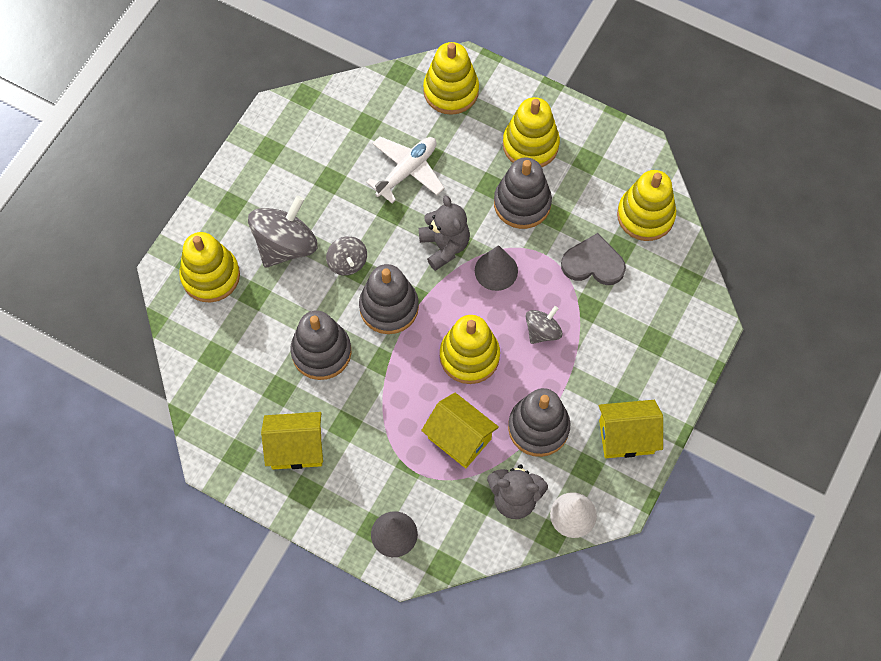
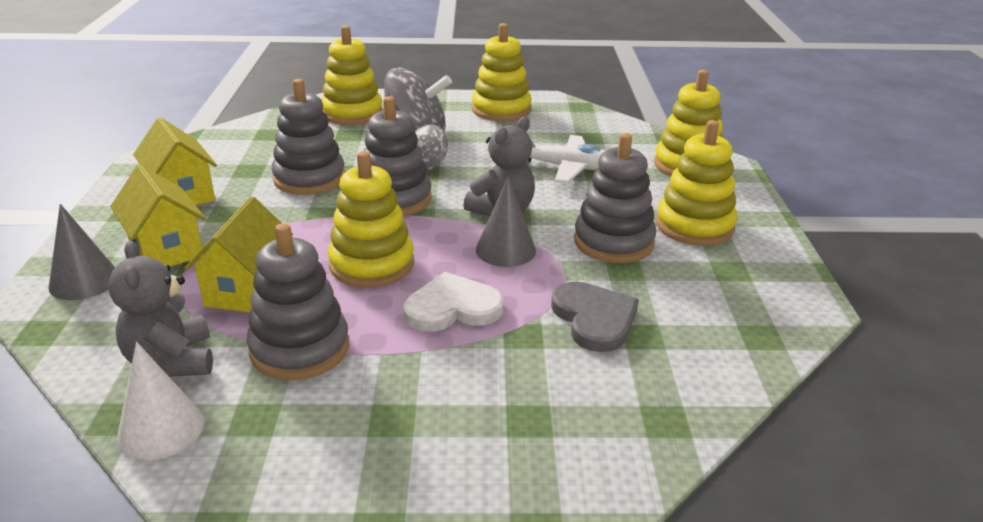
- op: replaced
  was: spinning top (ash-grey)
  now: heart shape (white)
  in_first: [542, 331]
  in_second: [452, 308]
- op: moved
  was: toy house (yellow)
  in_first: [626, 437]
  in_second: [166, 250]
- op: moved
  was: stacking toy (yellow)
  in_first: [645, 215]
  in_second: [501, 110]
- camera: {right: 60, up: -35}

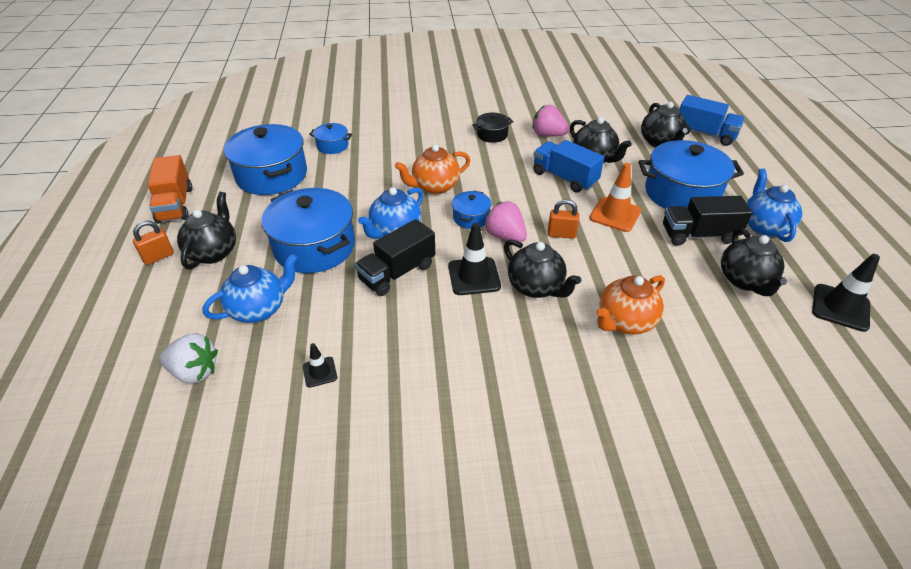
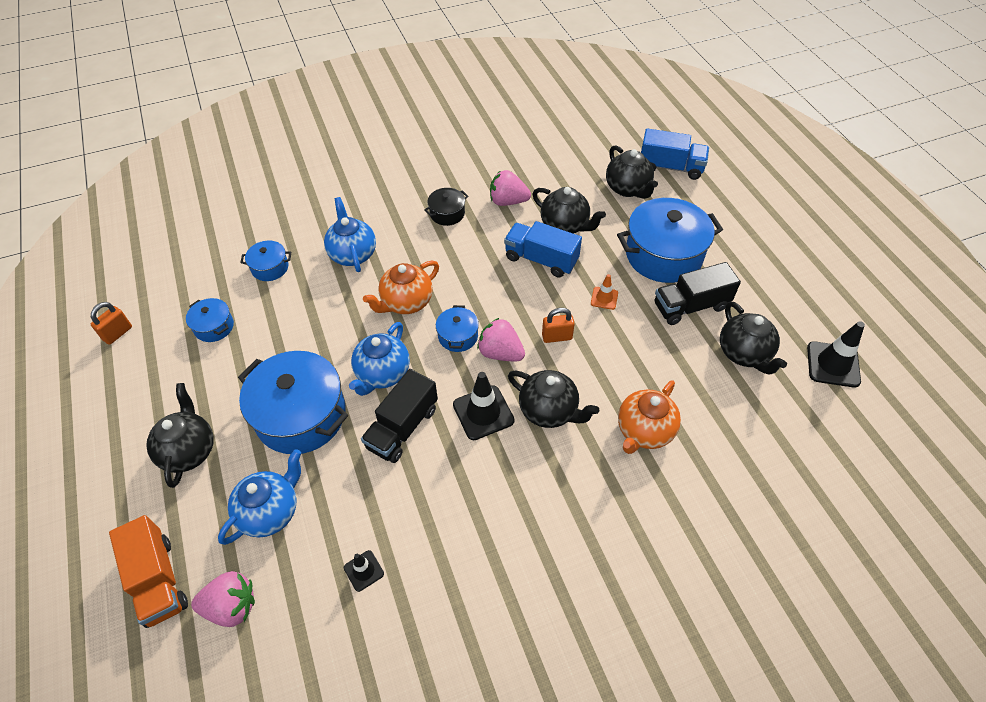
- op: moved
  was: lock (bright orange)
  in_first: [158, 257]
  in_second: [118, 333]
- op: moved
  was: truck (bright orange)
  in_first: [175, 205]
  in_second: [158, 580]
- op: recoloured
  was: strawberry (white)
  now: strawberry (pink)
  in_first: [194, 371]
  in_second: [231, 606]
- op: resized
  was: cooking pot (cobalt)
  in_first: [271, 175]
  in_second: [214, 327]
  ratio: 0.48
- op: resized
  was: traffic cone (bright orange)
  in_first: [615, 214]
  in_second: [604, 298]
  ratio: 0.56
- op: moved
  was: tea pot (cobalt)
  in_first: [764, 227]
  in_second: [352, 254]
- camera: {right: -15, up: 10}

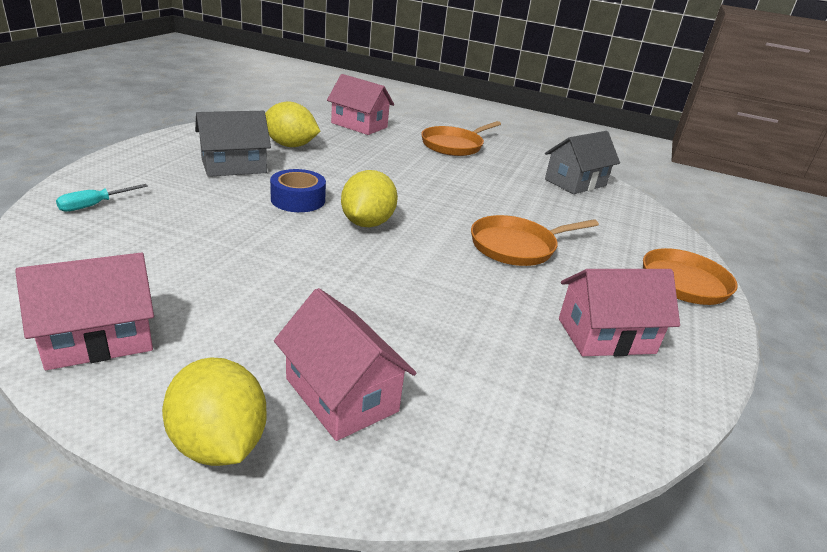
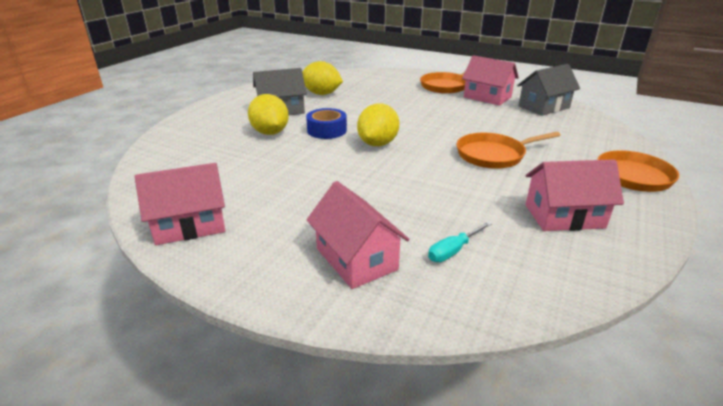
- op: moved
  was: flat screwdriver (teal)
  in_first: [94, 205]
  in_second: [453, 251]
- op: moved
  was: lemon (yellow)
  in_first: [218, 443]
  in_second: [270, 133]
- op: moved
  was: toy house (pink)
  in_first: [359, 125]
  in_second: [487, 97]
- camera: {right: 10, up: 0}

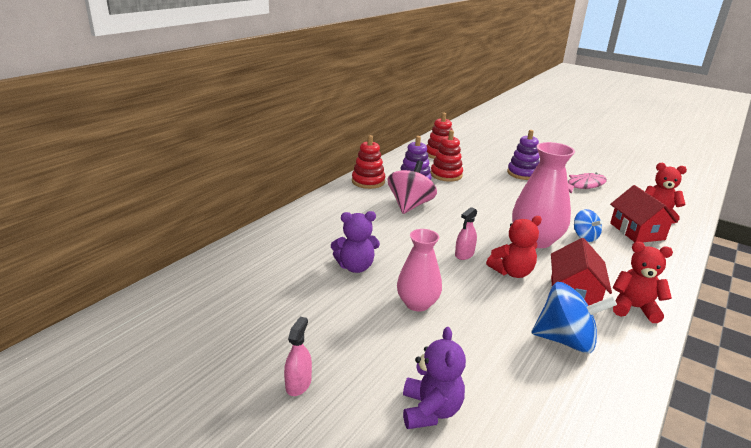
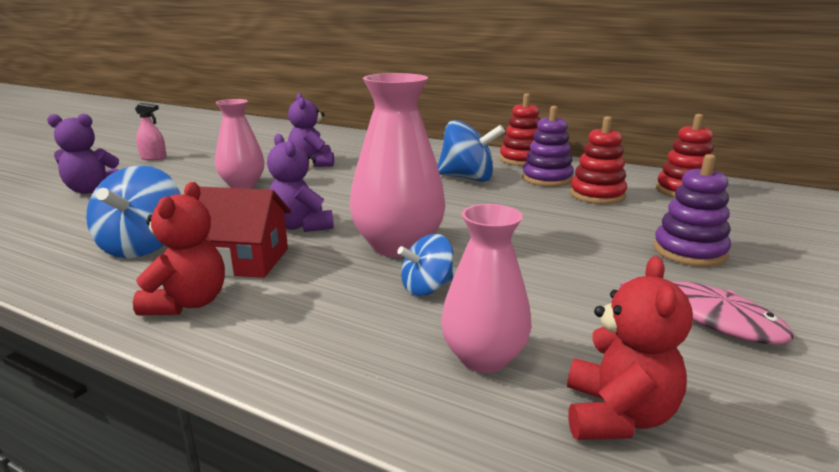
- op: recoloured
  was: spinning top (pink)
  now: spinning top (cobalt)
  in_first: [410, 205]
  in_second: [467, 178]
- op: removed
  was: spray cleaner (pink)
  in_first: [464, 254]
- op: recoloured
  was: teddy (crimson)
  now: teddy (violet)
  in_first: [512, 272]
  in_second: [301, 226]
- op: replaced
  was: toy house (crimson)
  now: vase (pink)
  in_first: [637, 231]
  in_second: [483, 357]
- camera: {right: 85, up: -5}

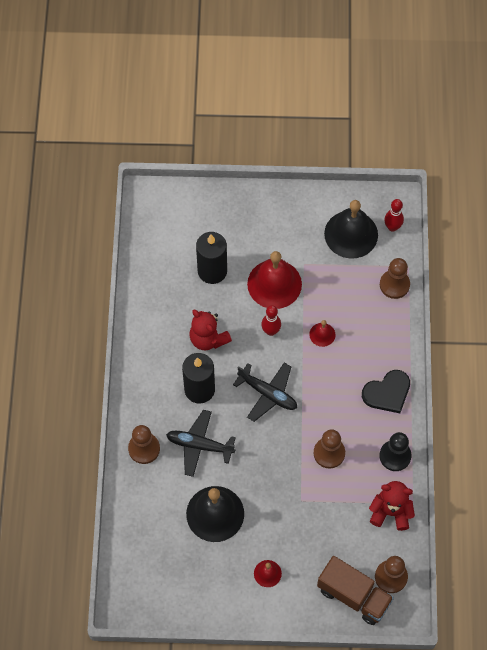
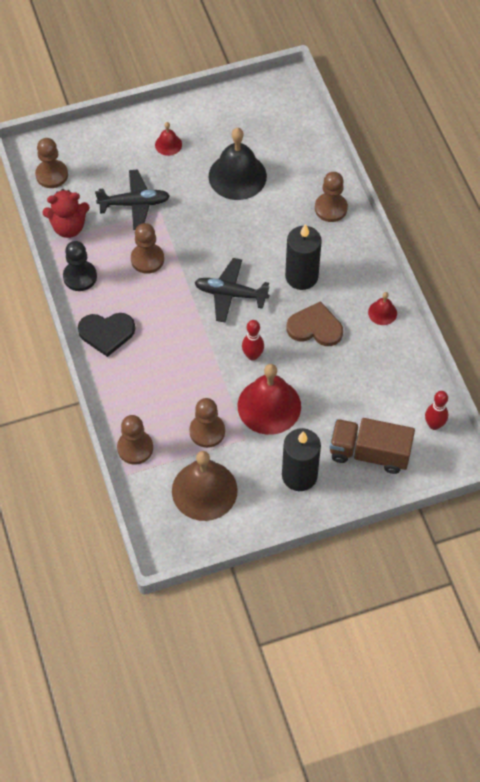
- op: moved
  was: aeroplane (ebony)
  in_first: [199, 445]
  in_second: [134, 204]
- op: replaced
  was: teddy (crimson)
  now: heart shape (dark brown)
  in_first: [208, 339]
  in_second: [315, 327]
- op: moved
  was: candle (ebony)
  in_first: [212, 271]
  in_second: [299, 475]
- op: moved
  was: bell (crimson)
  in_first: [322, 334]
  in_second: [382, 312]
- op: moved
  was: truck (dark brown)
  in_first: [353, 595]
  in_second: [369, 453]
- op: recoloured
  was: bell (ebony)
  now: bell (dark brown)
  in_first: [351, 234]
  in_second: [204, 490]
- op: turned
  was: heart shape (ebony)
  in_first: [387, 393]
  in_second: [106, 333]
  clockwise: -135
- op: moved
  was: tenpin (crimson)
  in_first: [392, 227]
  in_second: [434, 425]
- op: added
  now: game pawn (dark brown)
  in_second: [207, 431]
- camera: {right: 160, up: -5}

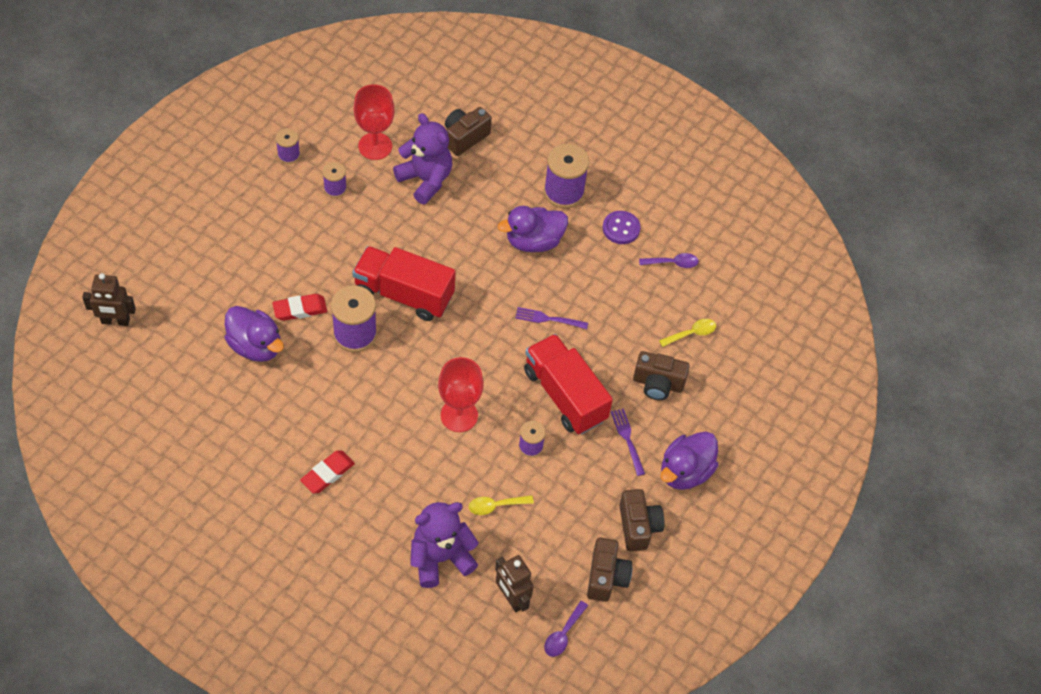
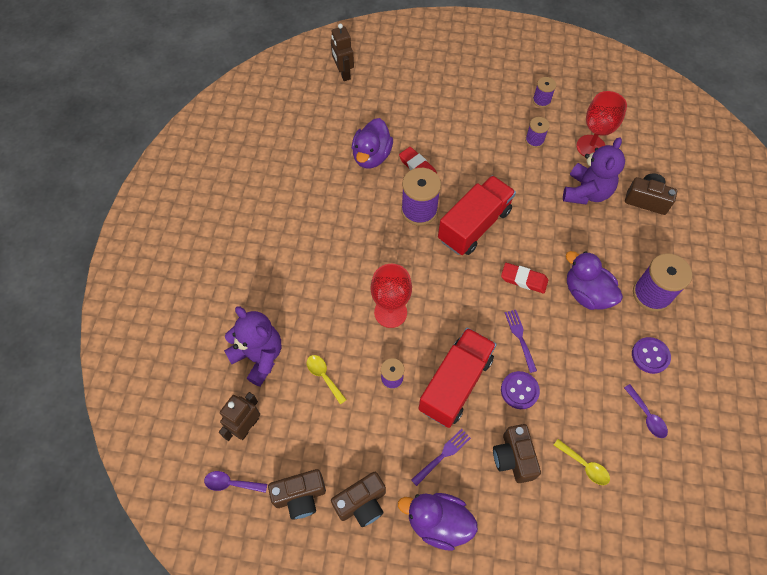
- op: moved
  was: eraser (crimson)
  in_first: [327, 473]
  in_second: [524, 279]
- op: turned
  was: truck (crimson)
  in_first: [404, 294]
  in_second: [474, 225]
  clockwise: 45
- op: added
  now: sewing button (violet)
  in_second: [519, 390]
- camera: {right: 70, up: 5}

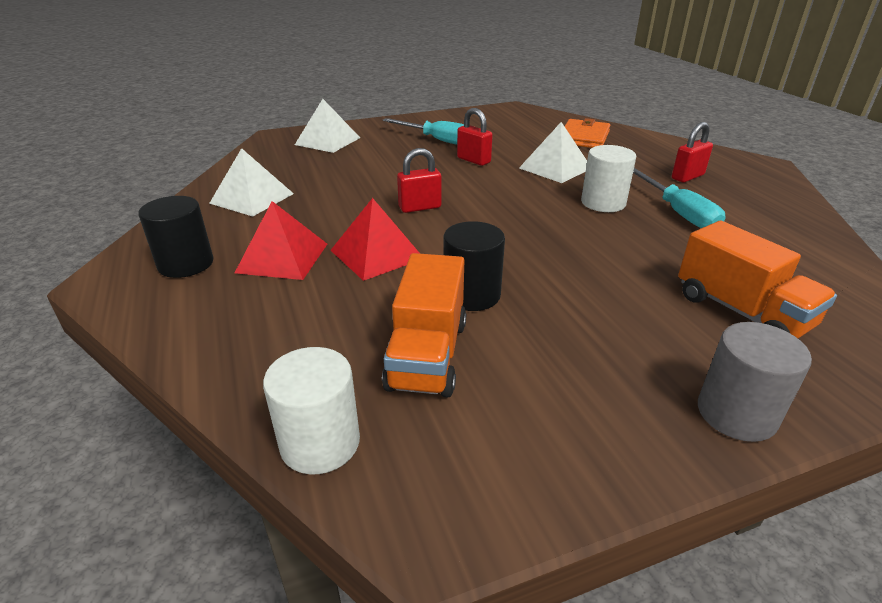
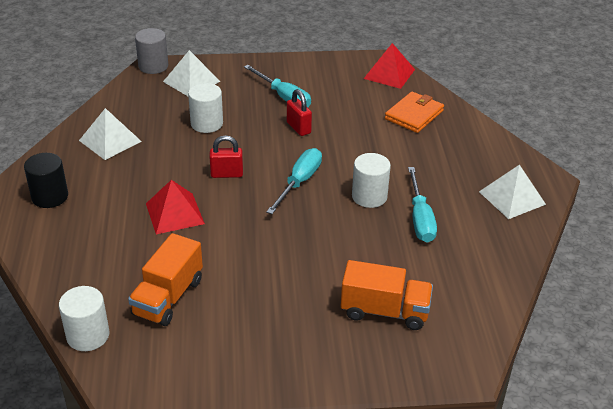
- op: moved
  was: pyramid shape (crimson)
  in_first: [283, 257]
  in_second: [389, 74]
- op: removed
  was: cylinder shape (ebony)
  in_first: [471, 295]
- op: moved
  was: pyramid shape (white)
  in_first: [555, 168]
  in_second: [512, 198]
- op: removed
  was: lock (crimson)
  in_first: [687, 177]
- op: turned
  was: truck (bright orange)
  in_first: [741, 311]
  in_second: [384, 311]
  clockwise: -60
- op: moved
  was: cylinder shape (ash-grey)
  in_first: [736, 413]
  in_second: [153, 66]
- op: added
  now: cylinder shape (white)
  in_second: [207, 124]
- op: added
  now: flat screwdriver (teal)
  in_second: [299, 182]
- camera: {right: 15, up: 5}

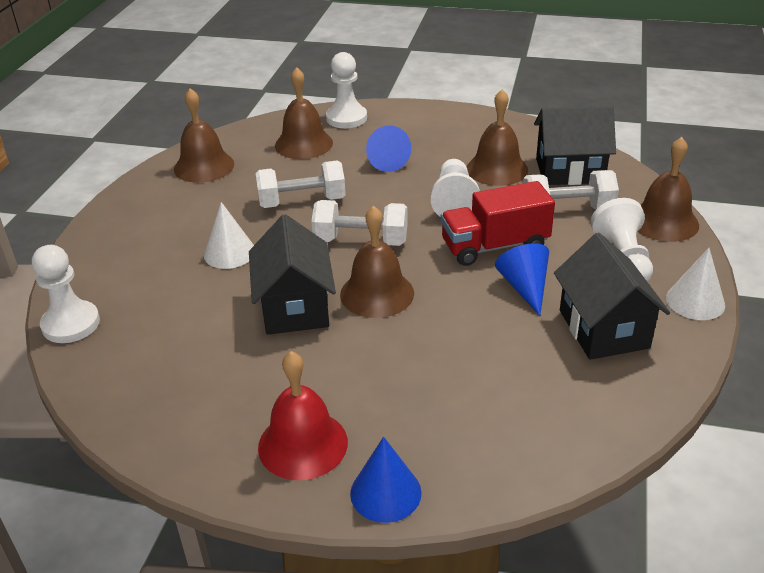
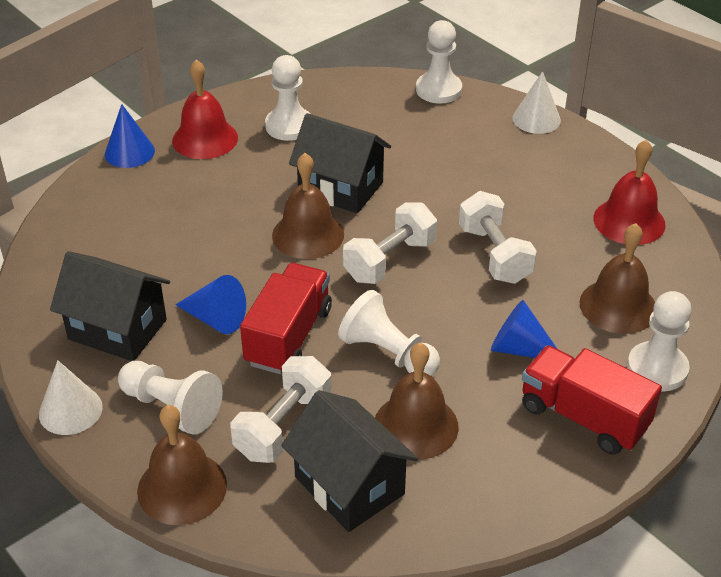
- op: recoloured
  was: bell (dark brown)
  now: bell (crimson)
  in_first: [204, 166]
  in_second: [629, 221]
- op: moved
  was: cone (white)
  in_first: [229, 253]
  in_second: [536, 119]
- op: turned
  was: free weight (white)
  in_first: [302, 202]
  in_second: [494, 255]
  clockwise: -45
- op: turned
  was: toy house (ebony)
  in_first: [569, 171]
  in_second: [349, 485]
  clockwise: -75
- op: added
  now: game pawn (white)
  in_second: [289, 126]
- op: added
  now: truck (crimson)
  in_second: [583, 417]
- camera: {right: 125, up: 5}

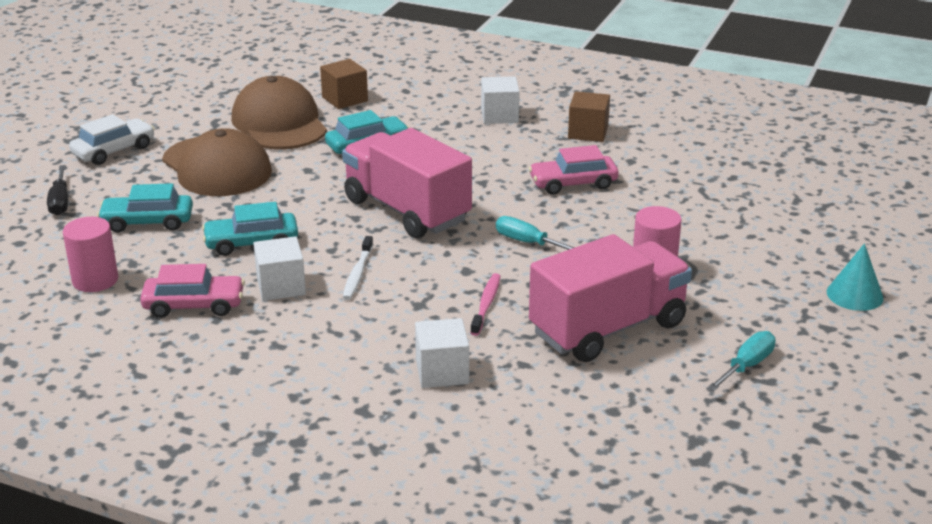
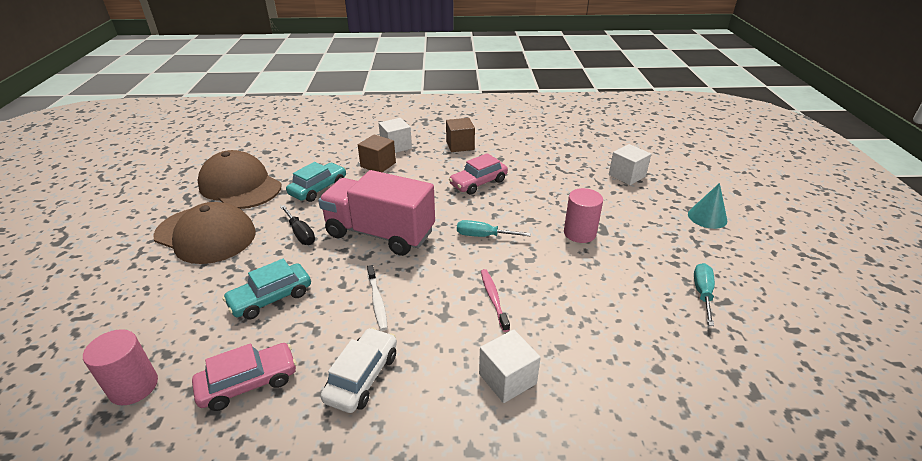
- op: moved
  was: flat screwdriver (ebony)
  in_first: [60, 202]
  in_second: [300, 234]
- op: moved
  was: automobile (white)
  in_first: [114, 151]
  in_second: [362, 377]
- op: removed
  was: automobile (teal)
  in_first: [147, 222]
- op: moved
  was: block (white)
  in_first: [281, 286]
  in_second: [627, 175]
- op: moved
  was: block (dark brown)
  in_first: [345, 99]
  in_second: [378, 165]
- op: removed
  was: truck (pink)
  in_first: [608, 328]
- camera: {right: -25, up: 5}

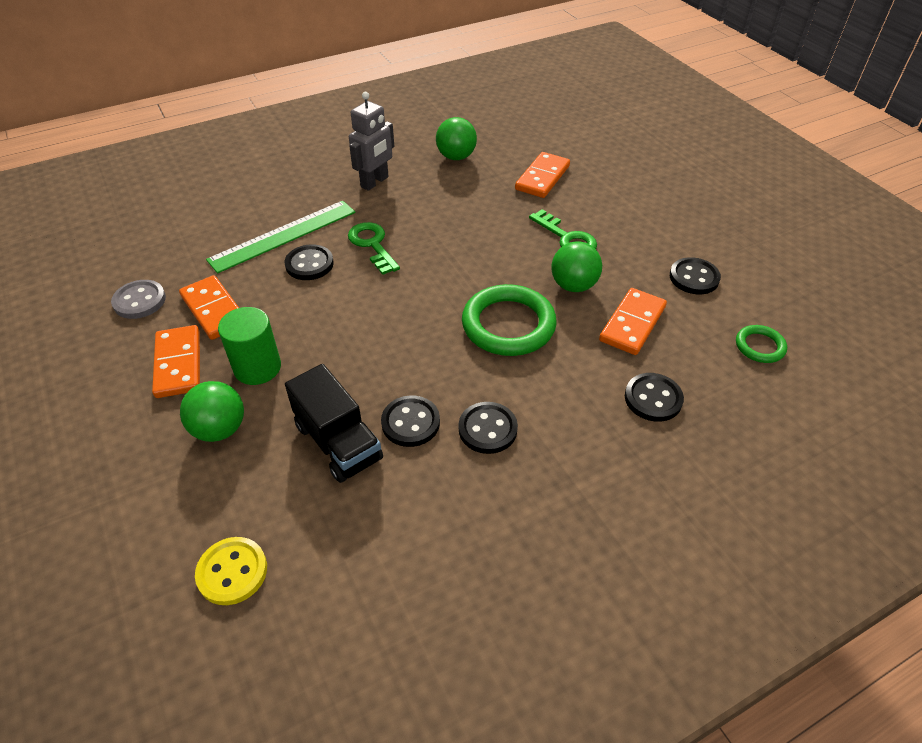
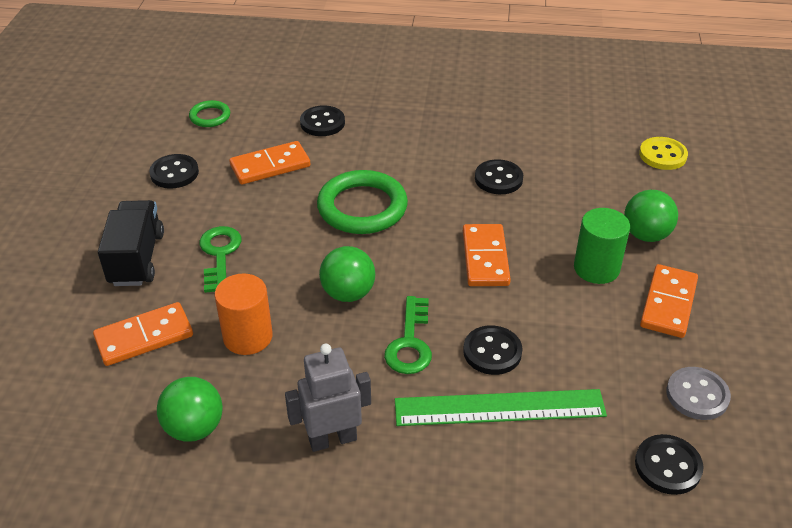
- op: moved
  was: domino tile (bright orange)
  in_first: [214, 310]
  in_second: [485, 258]
- op: moved
  was: truck (ebony)
  in_first: [338, 442]
  in_second: [136, 259]
- op: moved
  was: sewing button (ebony)
  in_first: [487, 429]
  in_second: [668, 466]
- op: moved
  was: sphere (emerald)
  in_first: [573, 285]
  in_second: [348, 293]
- op: added
  now: cylinder shape (bright orange)
  in_second: [248, 337]
- camera: {right: -145, up: -5}

